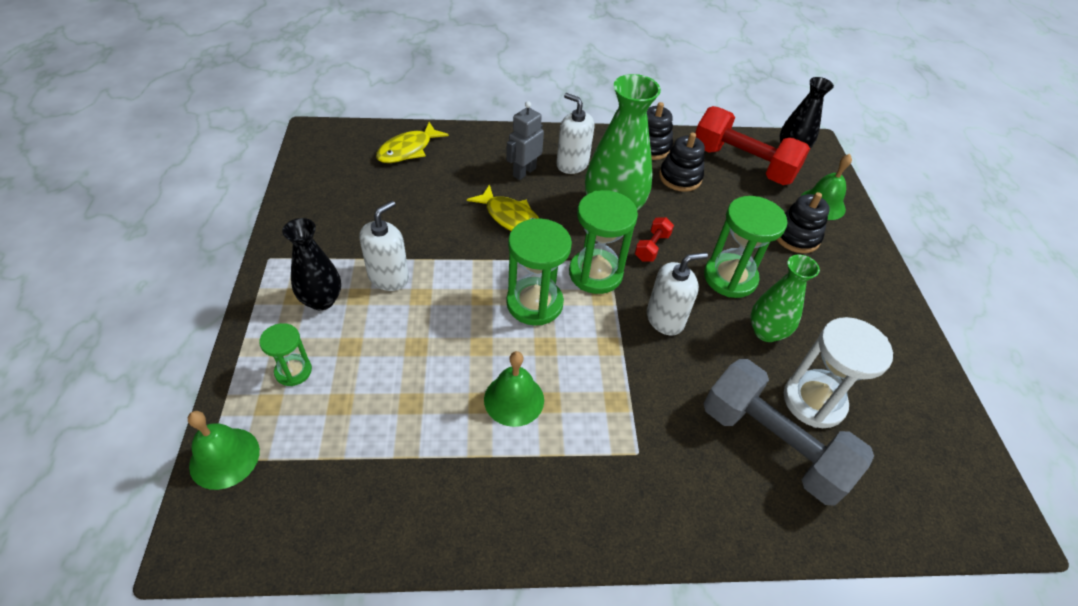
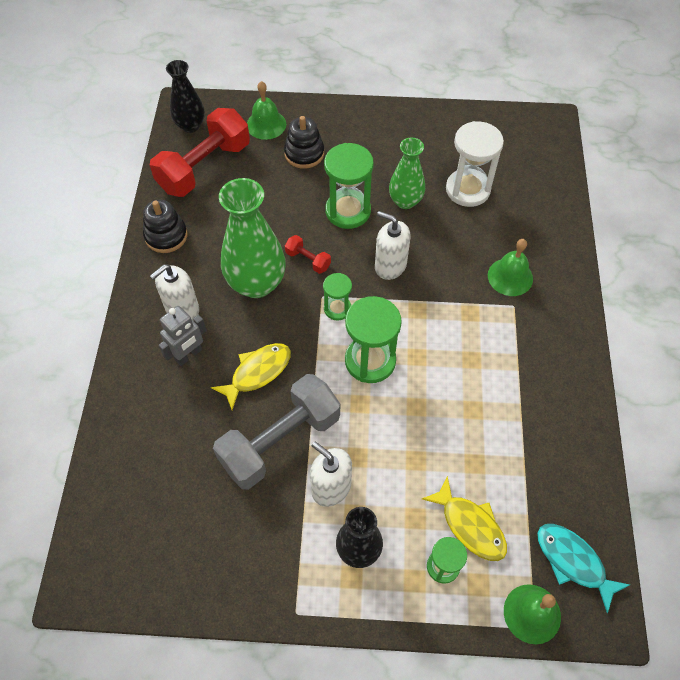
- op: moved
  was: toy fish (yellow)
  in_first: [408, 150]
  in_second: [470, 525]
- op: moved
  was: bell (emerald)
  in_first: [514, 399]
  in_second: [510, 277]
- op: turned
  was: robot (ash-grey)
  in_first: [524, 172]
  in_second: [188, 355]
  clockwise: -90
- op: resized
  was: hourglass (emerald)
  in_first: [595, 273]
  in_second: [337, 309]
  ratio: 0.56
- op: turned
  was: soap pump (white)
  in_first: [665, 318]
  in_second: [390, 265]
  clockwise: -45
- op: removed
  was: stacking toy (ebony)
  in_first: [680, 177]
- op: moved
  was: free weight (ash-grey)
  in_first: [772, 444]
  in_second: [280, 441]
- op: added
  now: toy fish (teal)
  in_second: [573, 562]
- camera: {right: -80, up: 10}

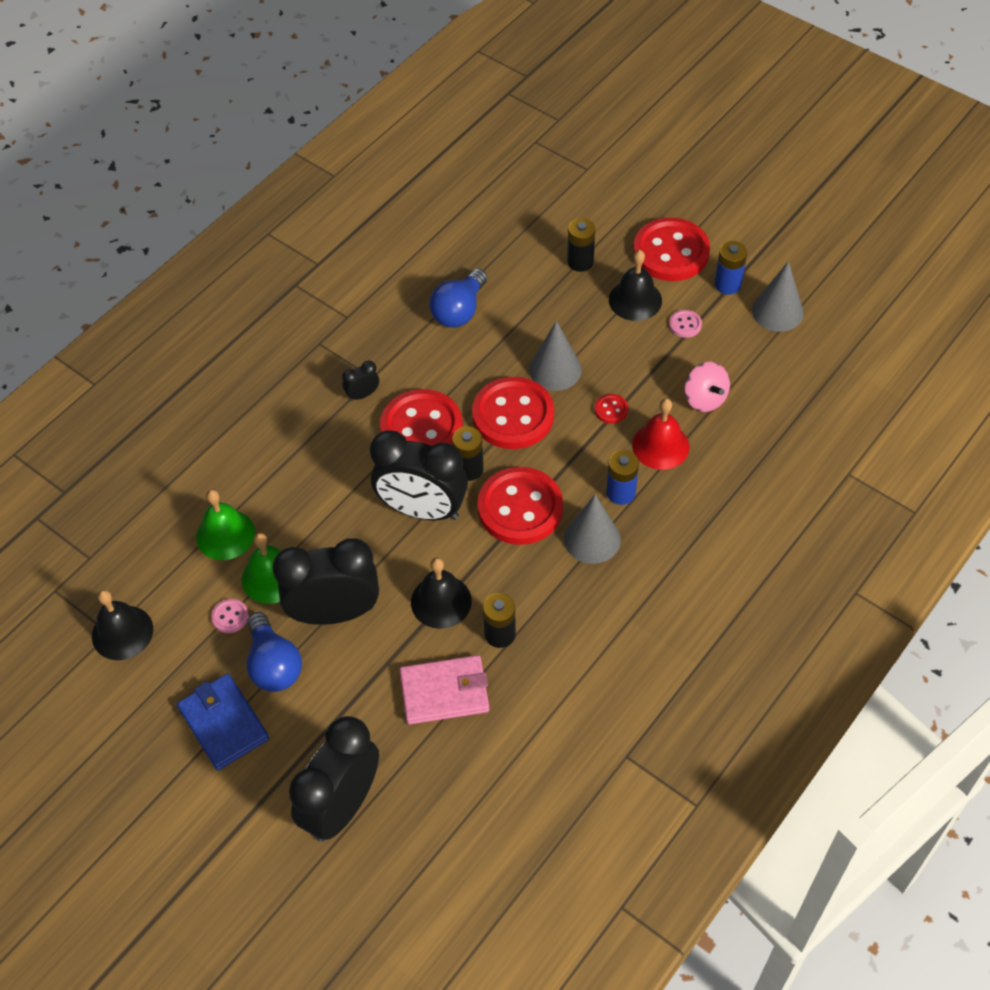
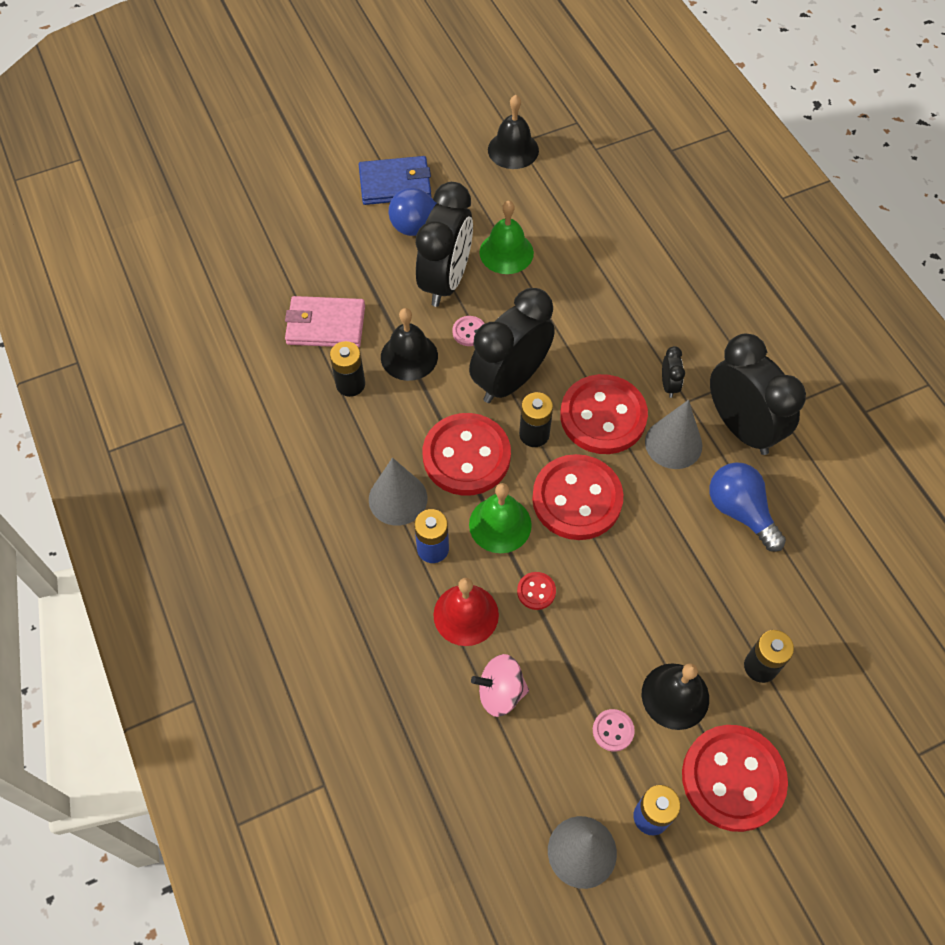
- op: moved
  was: bell (emerald)
  in_first: [225, 534]
  in_second: [500, 524]
- op: moved
  was: sewing button (pink)
  in_first: [230, 617]
  in_second: [469, 332]
- op: moved
  was: alarm clock (ebony)
  in_first: [342, 806]
  in_second: [741, 427]
- op: turned
  was: billfold (pink)
  in_first: [444, 692]
  in_second: [325, 325]
  clockwise: 75
- op: moved
  was: cone (ash-grey)
  in_first: [555, 369]
  in_second: [673, 443]
- camera: {right: 115, up: 5}

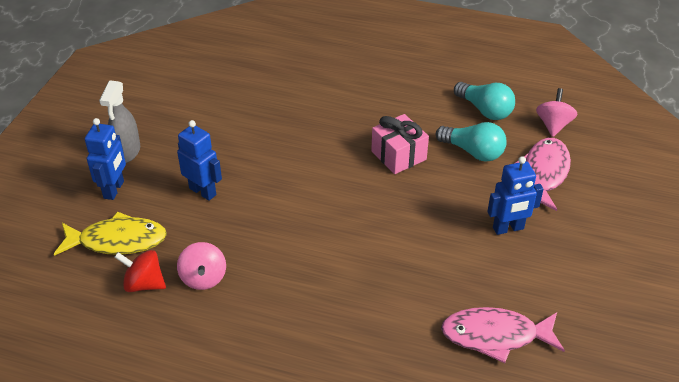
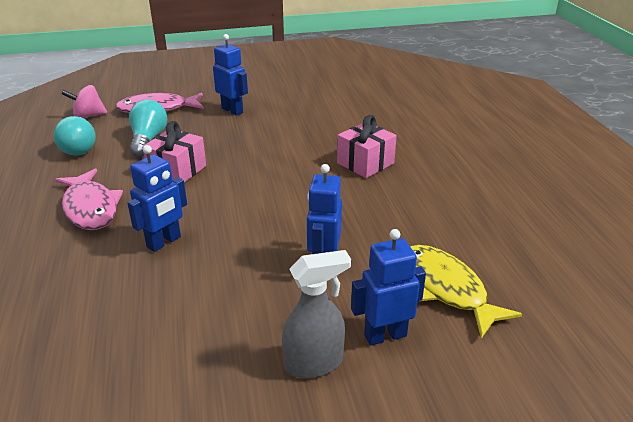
- op: removed
  was: spinning top (crimson)
  in_first: [144, 284]
- op: removed
  was: spinning top (pink)
  in_first: [203, 278]
- op: moved
  was: toy fish (pink)
  in_first: [495, 336]
  in_second: [90, 208]
- op: turned
  was: light bulb (teal)
  in_first: [485, 110]
  in_second: [79, 147]
  clockwise: 150
- op: added
  now: robot (cobalt)
  in_second: [164, 242]
- op: added
  now: present (pink)
  in_second: [365, 163]
- camera: {right: -120, up: -10}

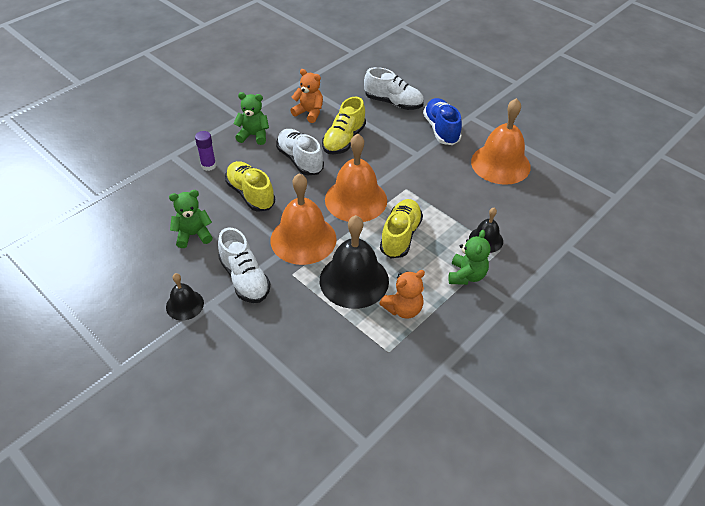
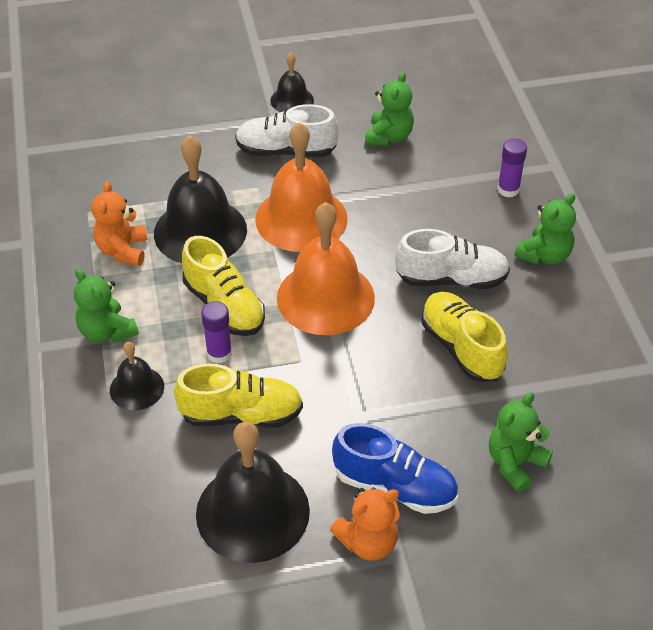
- op: moved
  was: lace-up shoe (yellow)
  in_first: [251, 194]
  in_second: [241, 414]
- op: moved
  was: teddy (bright orange)
  in_first: [309, 113]
  in_second: [368, 542]
- op: replaced
  was: lace-up shoe (white)
  now: teddy (emerald)
  in_first: [393, 103]
  in_second: [515, 463]
- op: recoloured
  was: bell (bright orange)
  now: bell (ebony)
  in_first: [500, 164]
  in_second: [252, 512]
- op: added
  now: stick of glue (violet)
  in_second: [219, 353]
- camera: {right: 125, up: 0}

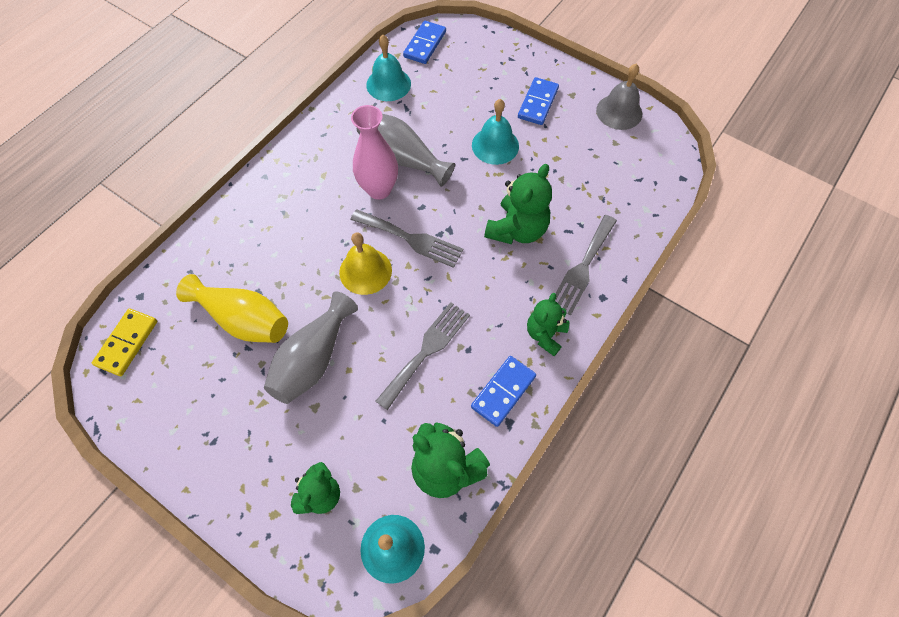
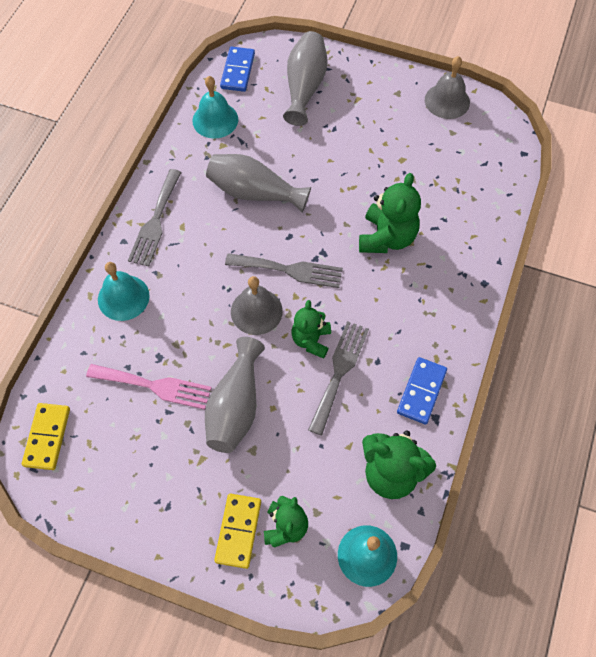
- op: replaced
  was: vase (yellow)
  now: dinner fork (pink)
  in_first: [243, 319]
  in_second: [154, 386]
- op: recoloured
  was: bell (yellow)
  now: bell (ash-grey)
  in_first: [365, 271]
  in_second: [256, 311]
- op: removed
  was: vase (pink)
  in_first: [379, 189]
- op: moved
  was: bell (teal)
  in_first: [495, 145]
  in_second: [123, 297]
- op: removed
  was: domino tile (cobalt)
  in_first: [538, 103]
- op: moved
  was: teddy (emerald)
  in_first: [545, 334]
  in_second: [311, 340]
- op: moved
  was: dinner fork (ash-grey)
  in_first: [582, 268]
  in_second: [155, 221]
- op: added
  now: domino tile (yellow)
  in_second: [238, 531]
- op: added
  now: vase (ash-grey)
  in_second: [305, 87]
- camera: {right: -15, up: 0}

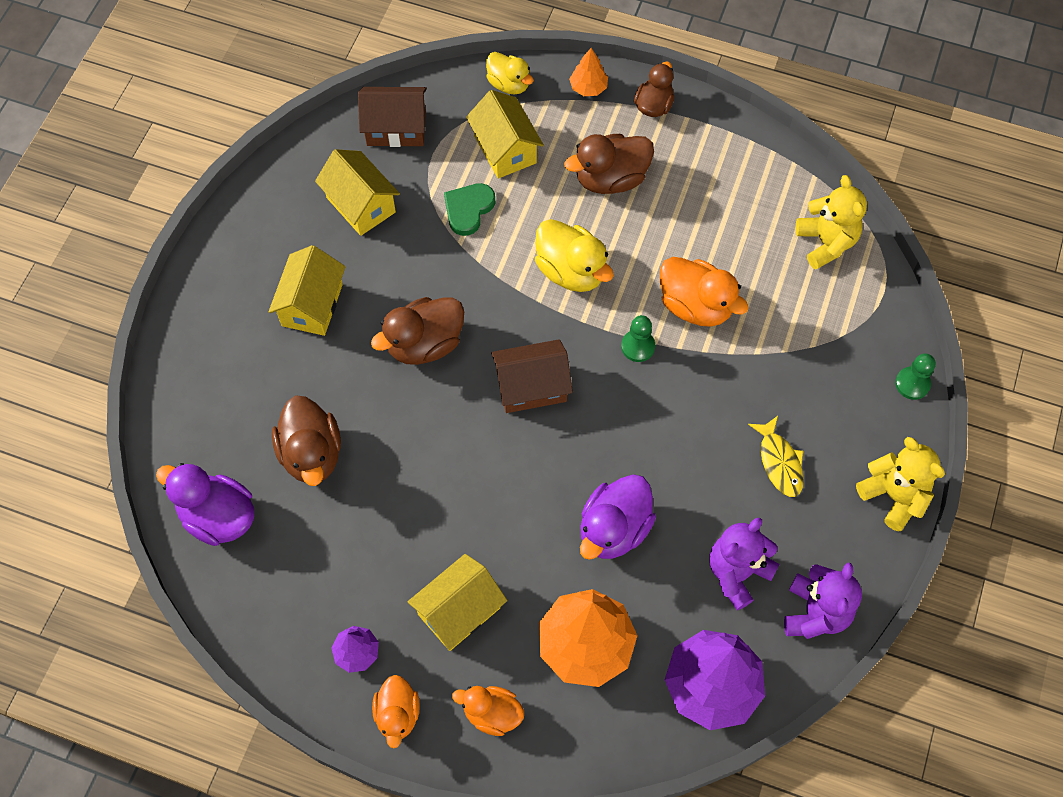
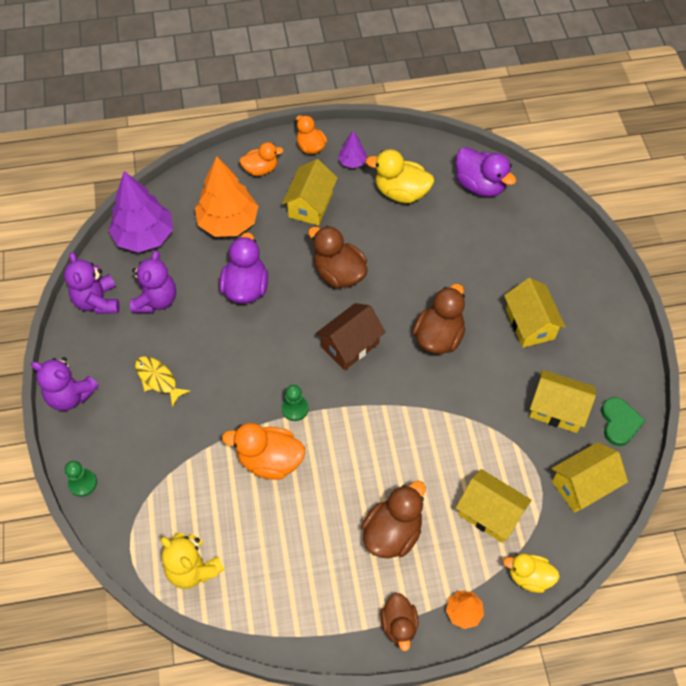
- op: turned
  was: rubber duck (violet)
  in_first: [218, 516]
  in_second: [480, 185]
  clockwise: 45
- op: moved
  was: rubber duck (dark brown)
  in_first: [311, 454]
  in_second: [339, 273]
- op: recoloured
  was: toy house (dark brown)
  now: toy house (yellow)
  in_first: [396, 128]
  in_second: [583, 485]
- op: moved
  was: heart shape (emerald)
  in_first: [468, 209]
  in_second: [619, 423]
- op: moved
  was: rubber duck (yellow)
  in_first: [571, 271]
  in_second: [401, 192]
- op: recoloured
  was: teddy (yellow)
  now: teddy (violet)
  in_first: [893, 496]
  in_second: [70, 395]
- camera: {right: 150, up: -5}

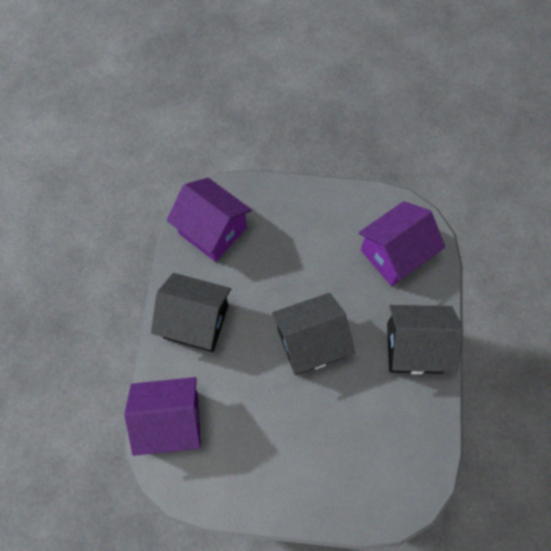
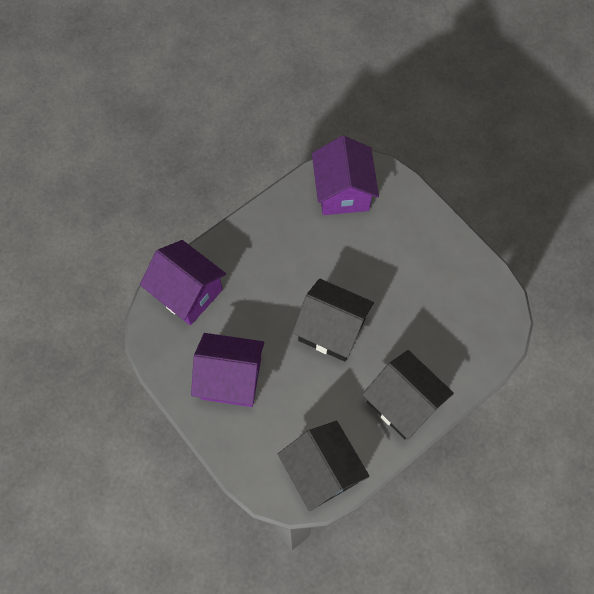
- op: moved
  was: toy house (ebony)
  in_first: [196, 321]
  in_second: [322, 471]
- op: moved
  was: toy house (violet)
  in_first: [395, 254]
  in_second: [231, 378]
- camera: {right: 45, up: 0}

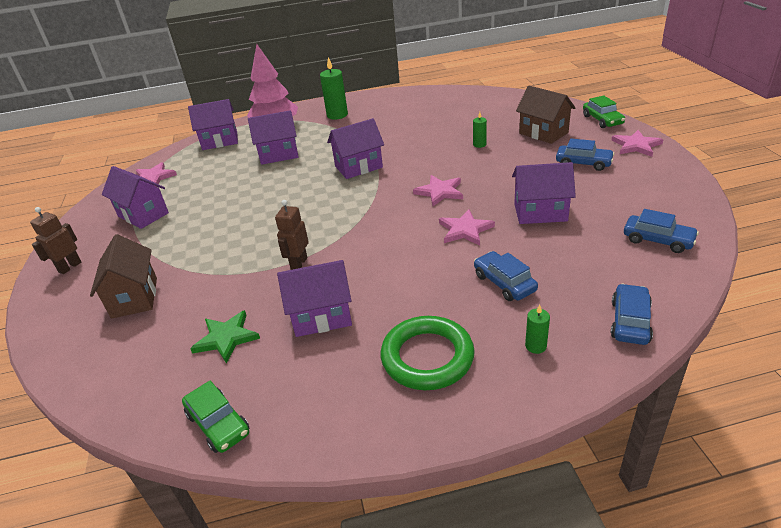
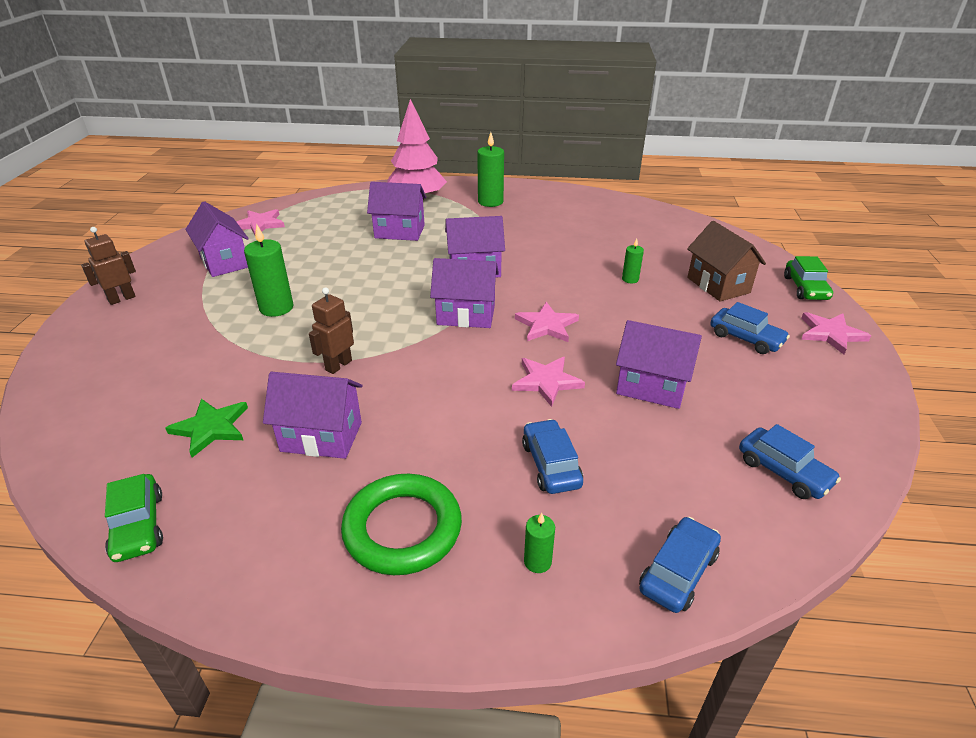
- op: removed
  was: toy house (dark brown)
  in_first: [135, 297]
- op: moved
  was: toy house (violet)
  in_first: [220, 141]
  in_second: [466, 315]
- op: added
  now: candle (emerald)
  in_second: [276, 308]
- camera: {right: 15, up: 0}

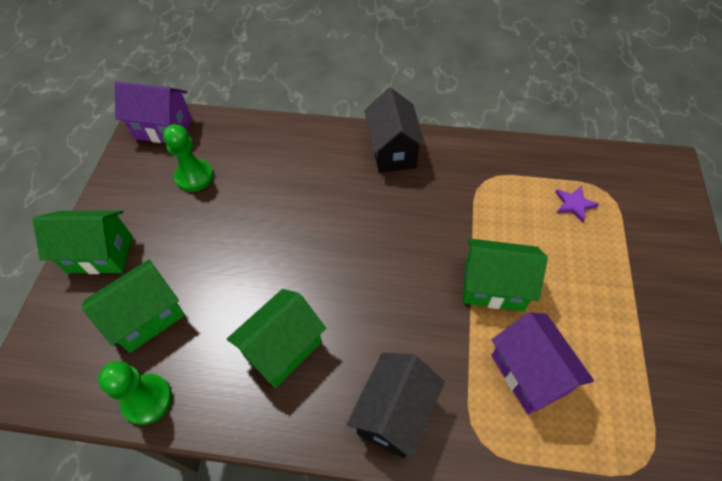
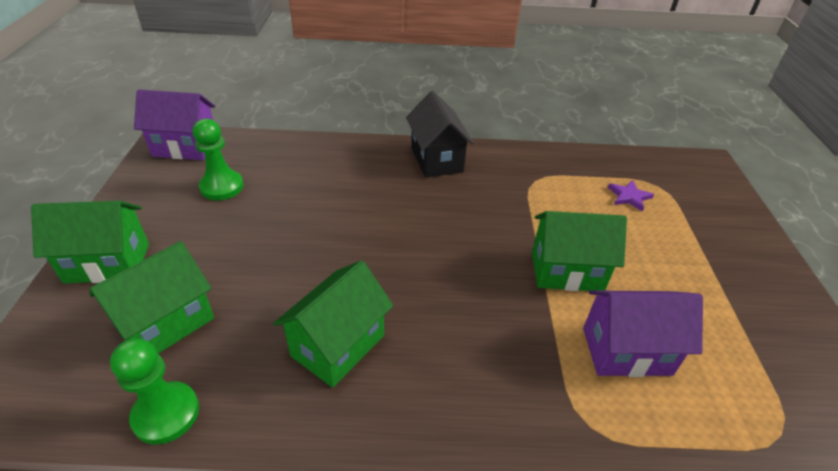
- op: removed
  was: toy house (ebony)
  in_first: [394, 414]
- op: turned
  was: toy house (violet)
  in_first: [529, 374]
  in_second: [626, 351]
  clockwise: -60
- camera: {right: -10, up: -15}

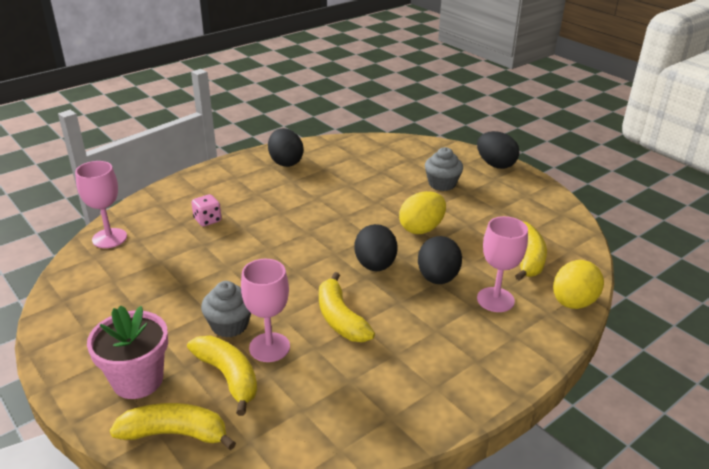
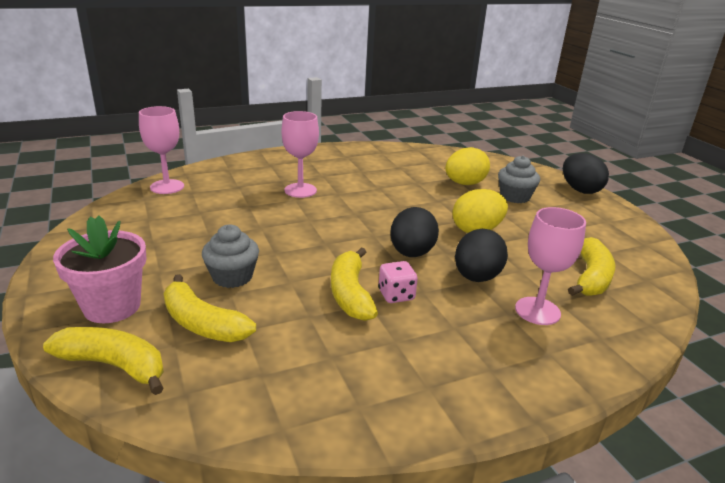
- op: turned
  was: toy banana (yellow)
  in_first: [228, 377]
  in_second: [202, 323]
  clockwise: 150
- op: moved
  was: die (pink)
  in_first: [207, 220]
  in_second: [396, 295]
- op: moved
  was: chalice (pink)
  in_first: [269, 347]
  in_second: [300, 190]
- op: removed
  was: egg (ebony)
  in_first: [285, 162]
- op: moved
  was: egg (yellow)
  in_first: [573, 302]
  in_second: [464, 184]
- camera: {right: 15, up: -5}

